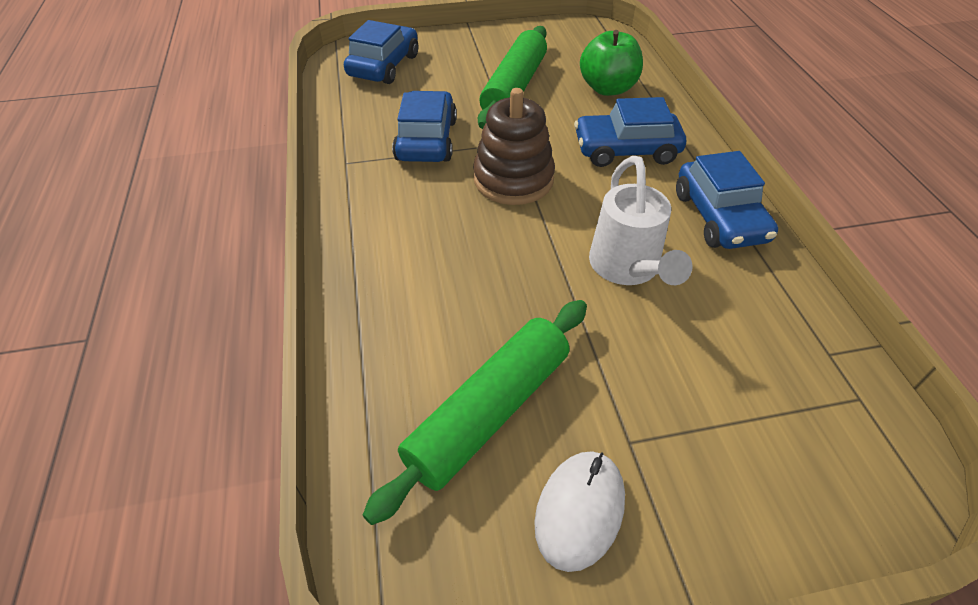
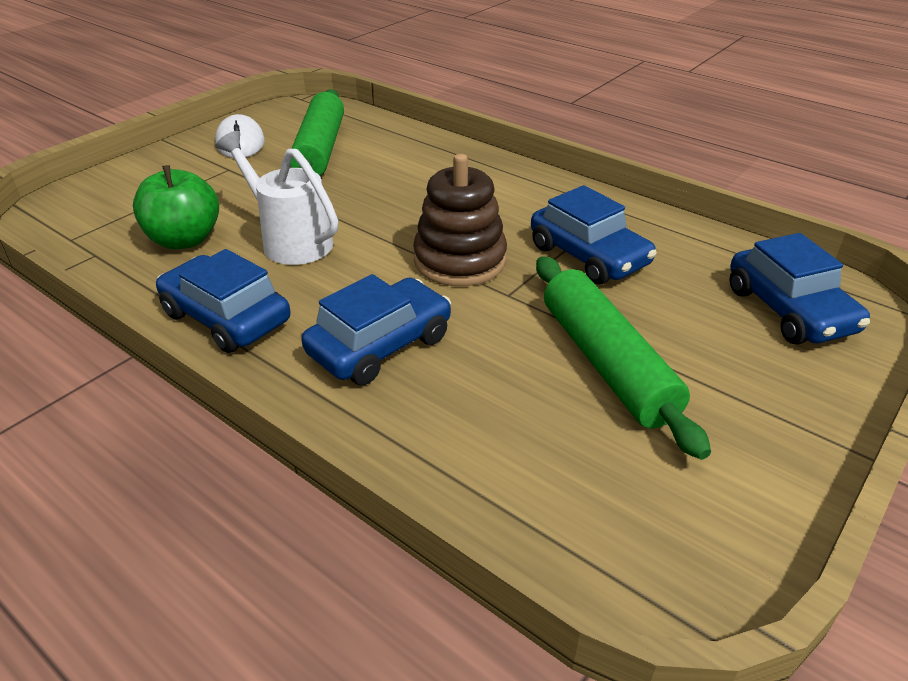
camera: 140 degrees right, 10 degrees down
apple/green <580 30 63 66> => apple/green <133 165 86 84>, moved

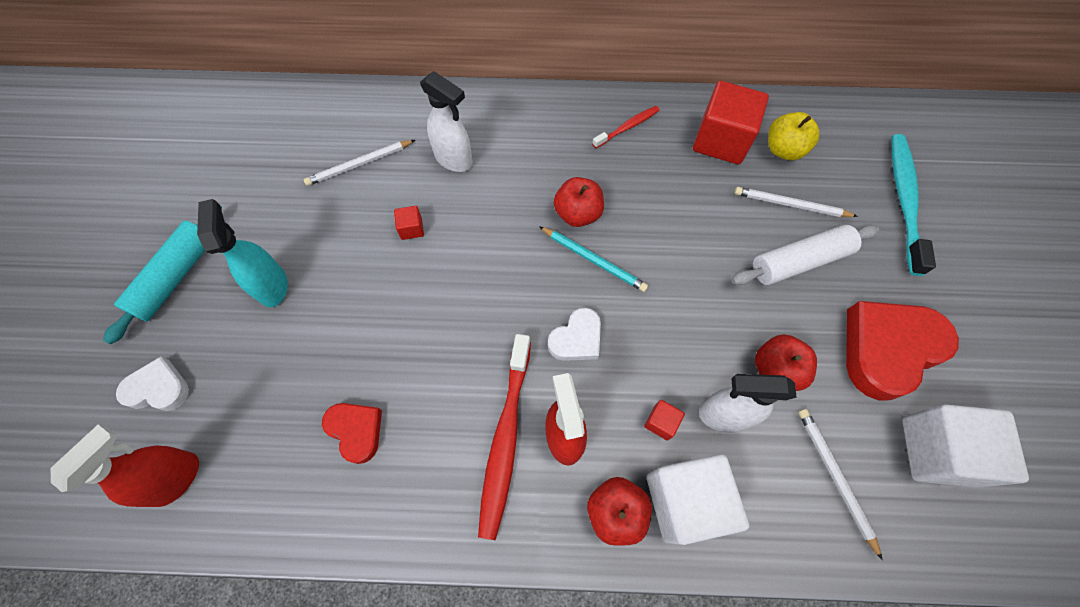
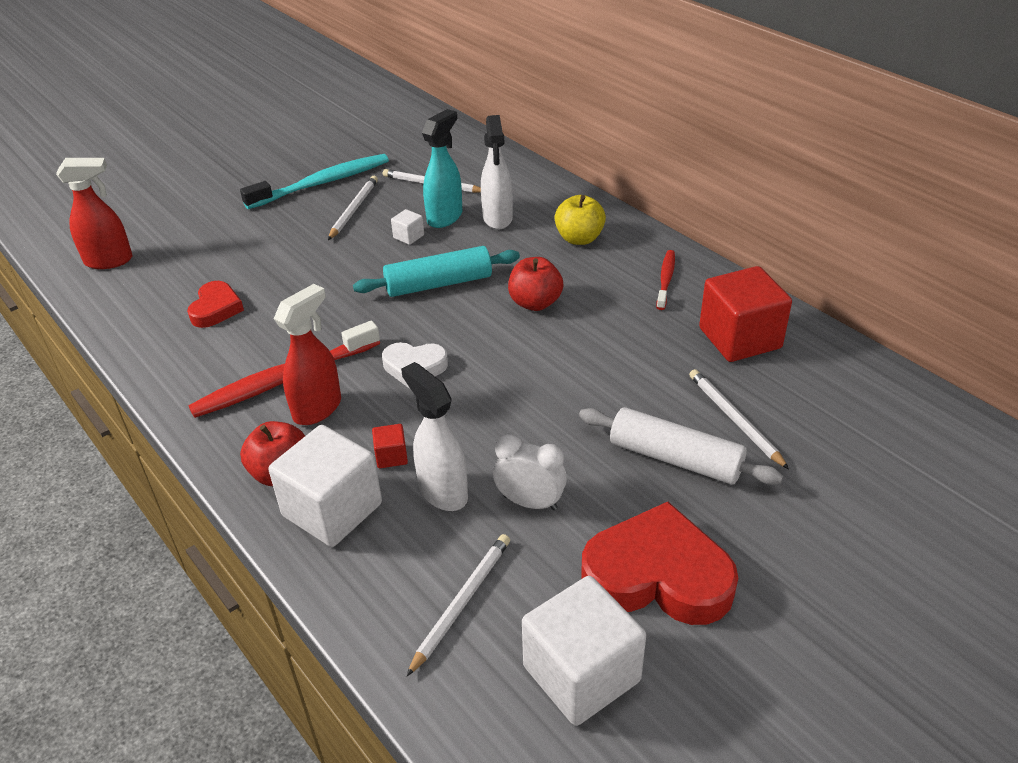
camera: 50 degrees right, 25 degrees down
heart/white <116 357 73 54> => nothing
pencil/turquoise <539 226 109 66> => nothing
nothing => pencil/white <328 176 50 64>
rolling pin/turquoise <103 206 119 138> => rolling pin/turquoise <353 246 167 51>, moved
spray bottle/turquoise <197 199 91 108> => spray bottle/turquoise <422 109 40 119>, moved
apple/yellow <768 112 52 48> => apple/yellow <555 195 51 50>, moved
toothbrush/turquoise <891 134 45 142> => toothbrush/turquoise <240 154 149 55>, moved
apple/red <755 334 62 57> => clock/white <493 434 74 76>
cube/red <394 206 30 34> => cube/white <391 209 33 36>
toothbrush/red <592 106 68 42> => toothbrush/red <656 250 19 60>, 90 degrees counterclockwise

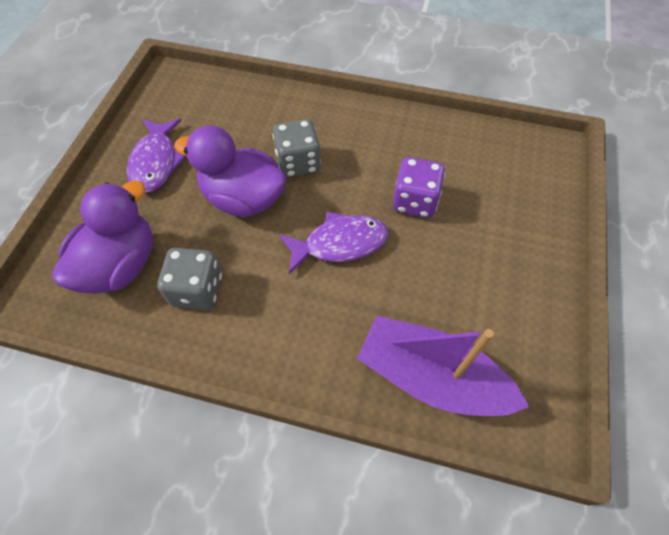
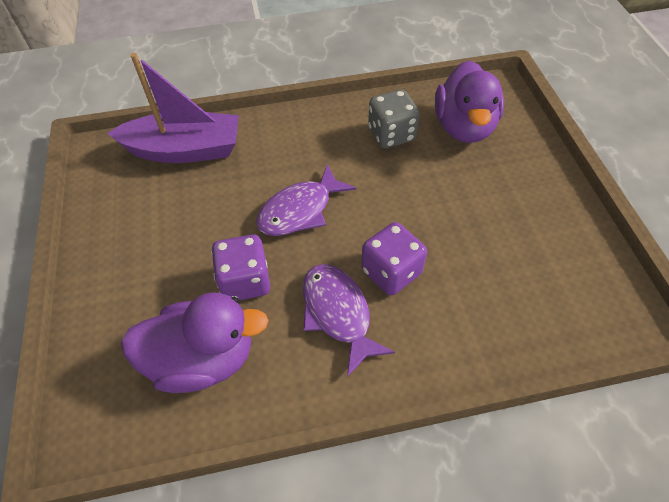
camera: 155 degrees right, 5 degrees down
fish/purple <127 119 60 74> => fish/purple <303 264 92 113>, moved
duck/purple <174 125 113 92> => duck/purple <121 292 148 101>, moved
dice/grey <272 119 49 59> => dice/purple <361 222 66 74>

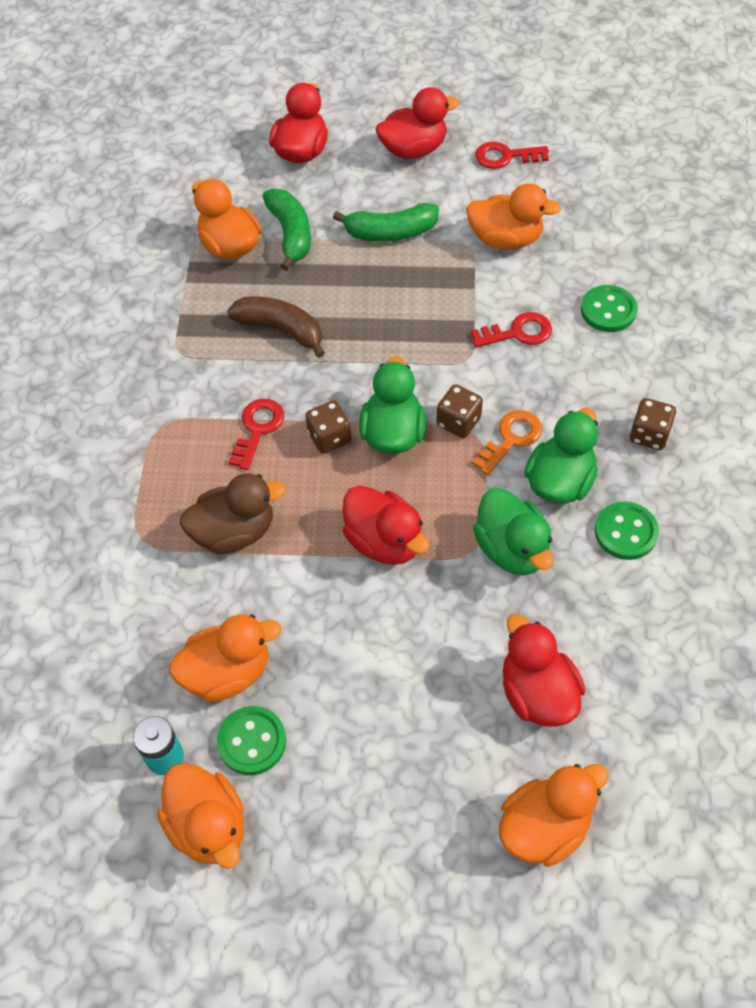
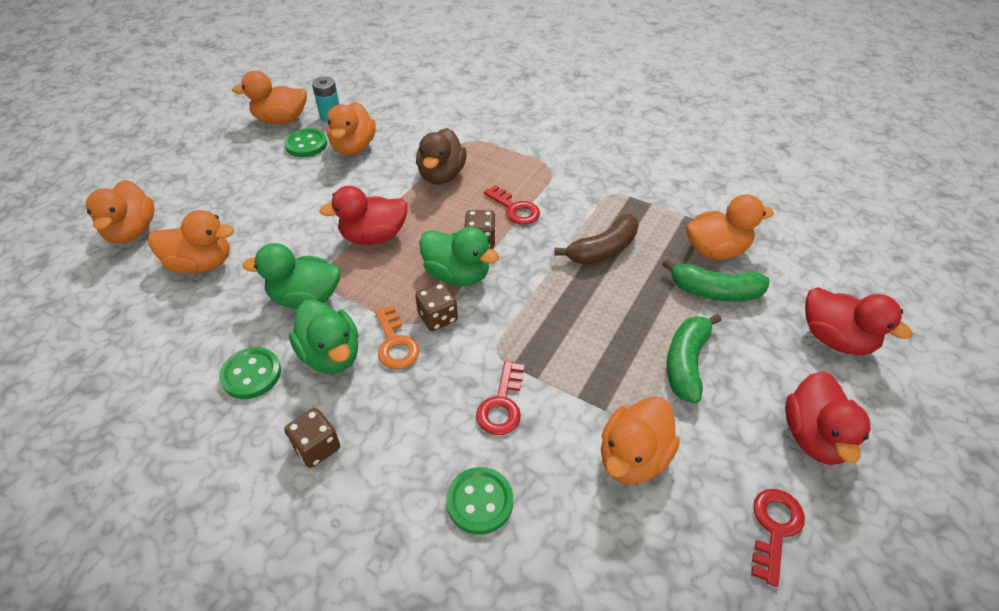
camera: 115 degrees right, 10 degrees down
duck/red <503 614 82 113> => duck/orange <148 210 86 63>

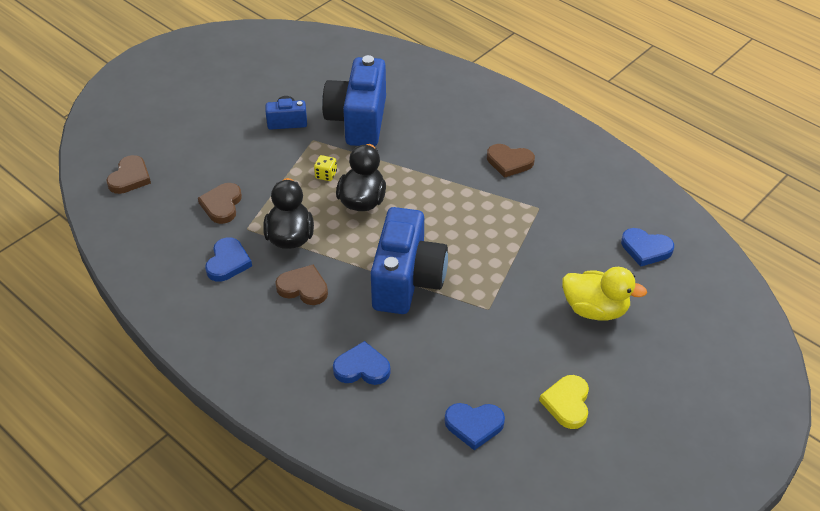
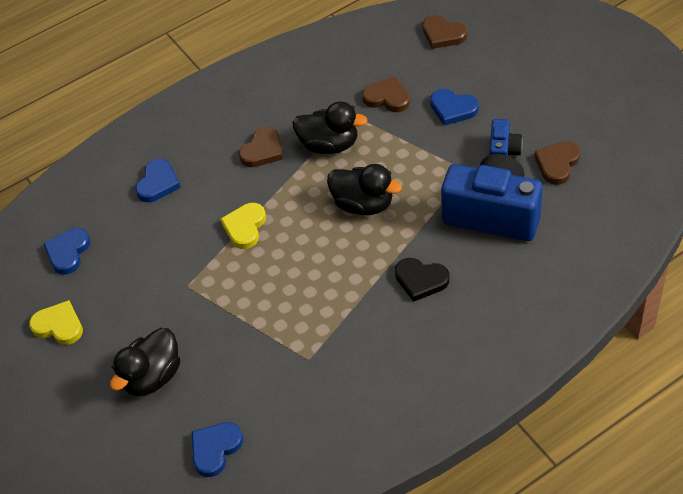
camera: 110 degrees right, 5 degrees up
dice/yellow <314 155 23 26> => nothing
nothing => heart/black <395 258 55 44>
heart/blue <205 237 47 45> => heart/blue <430 89 49 37>, moved
heart/brown <487 144 48 34> => heart/brown <534 141 47 44>, moved
camera/blue <371 207 77 107> => heart/yellow <220 203 46 46>
duck/yellow <562 267 85 54> => duck/black <110 328 70 68>

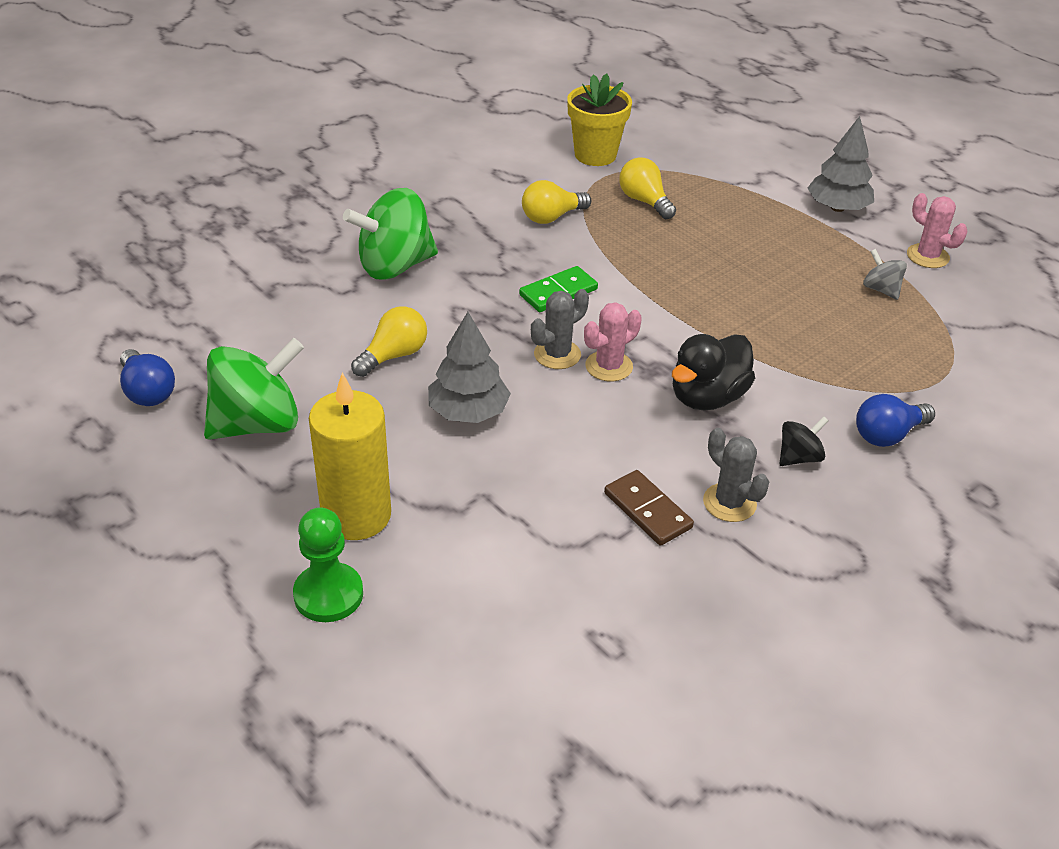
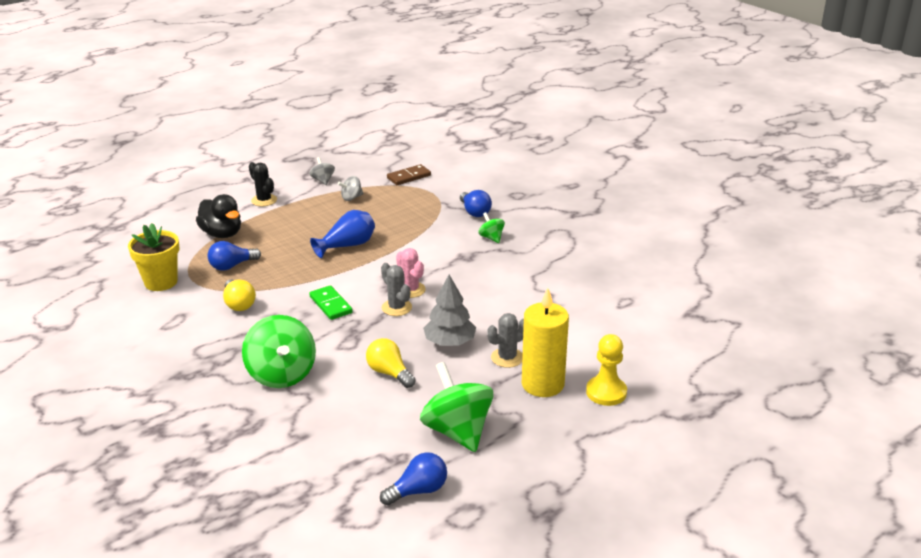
camera: 85 degrees left, 10 degrees down
nothing => vase/blue <310 210 65 48>
domino/brown <604 470 90 76> => domino/brown <387 164 44 21>, moved
duck/black <672 334 83 76> => duck/black <196 194 45 44>, moved
cactus/grey <703 428 66 94> => cactus/grey <487 313 37 55>, moved
tree/grey <808 116 66 96> => cactus/black <249 162 28 44>
cactus/pink <907 193 60 75> => spinning top/grey <310 157 25 28>
pawn/green <293 507 70 115> => pawn/yellow <586 334 41 72>
light bulb/yellow <619 157 57 62> => light bulb/blue <208 241 53 30>
spinning top/black <779 416 49 50> => spinning top/green <479 212 26 31>

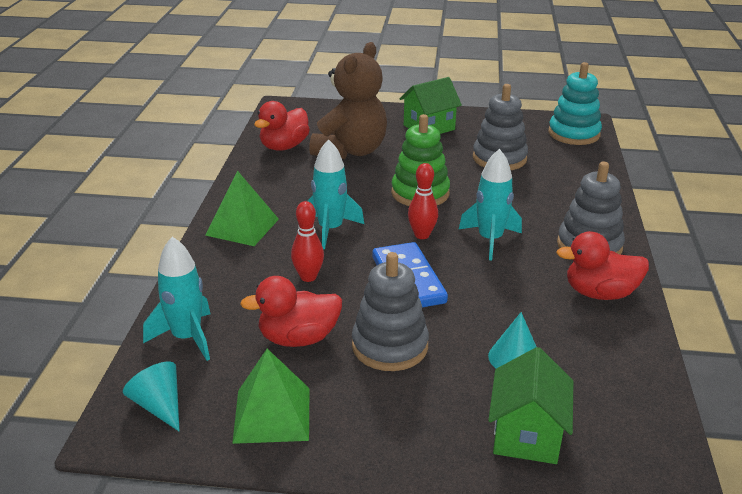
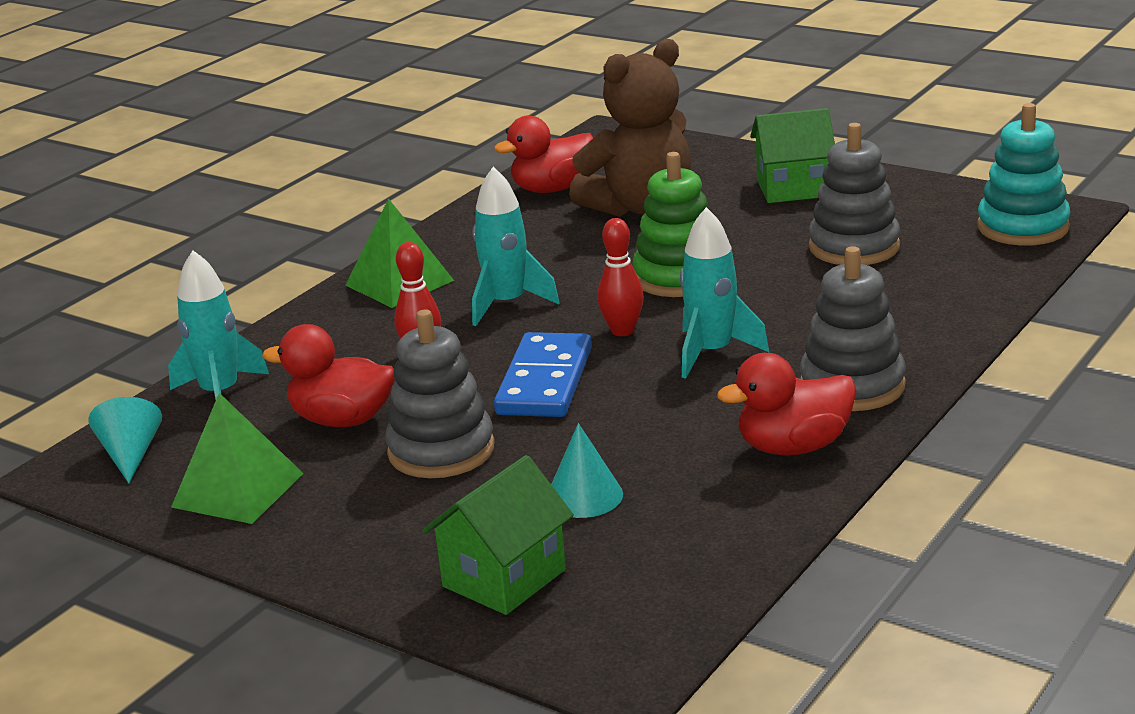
camera: 30 degrees right, 5 degrees down
duck/red <556 231 93 69> => duck/red <717 353 140 103>, 45 degrees counterclockwise

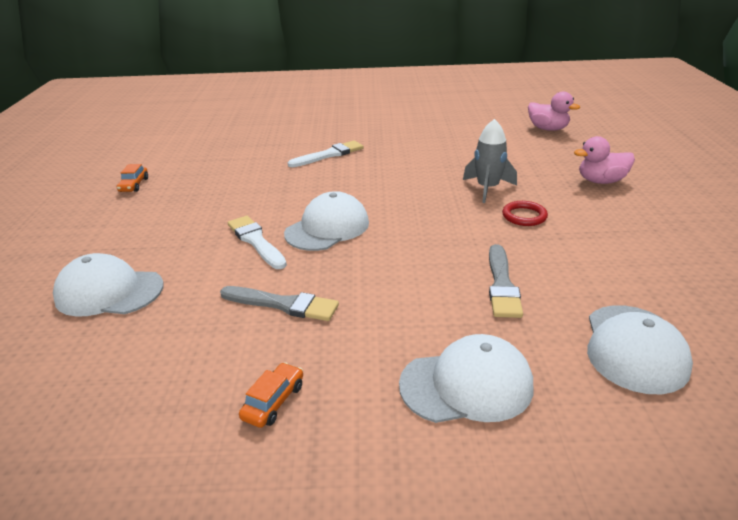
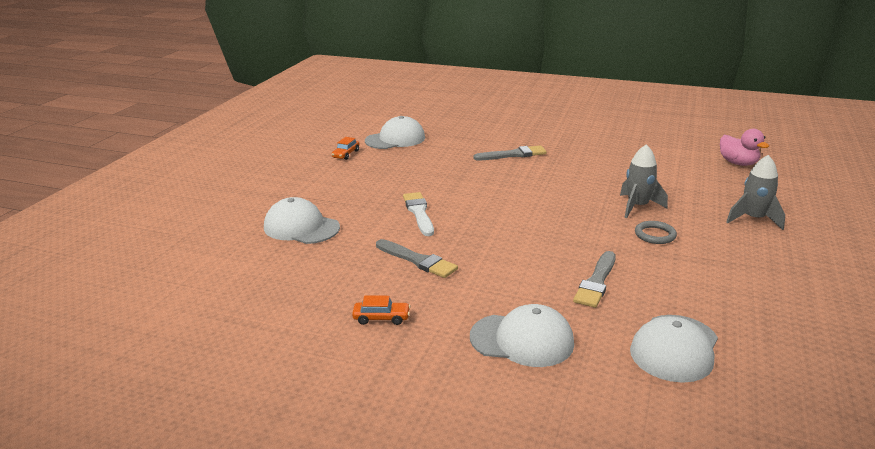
camera: 20 degrees right, 5 degrees down
cap/white <284 191 85 60> => cap/white <365 116 60 33>, moved
duck/pink <574 136 61 48> => rocket/grey <726 155 59 75>
brush/white <288 140 76 27> => brush/grey <473 145 74 15>
ring/red <502 201 46 25> => ring/grey <635 221 42 23>
car/orange <239 362 64 66> => car/orange <352 295 58 30>, 45 degrees clockwise

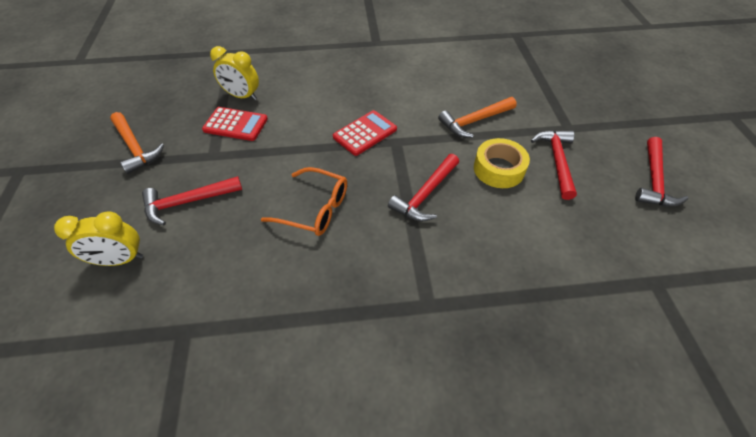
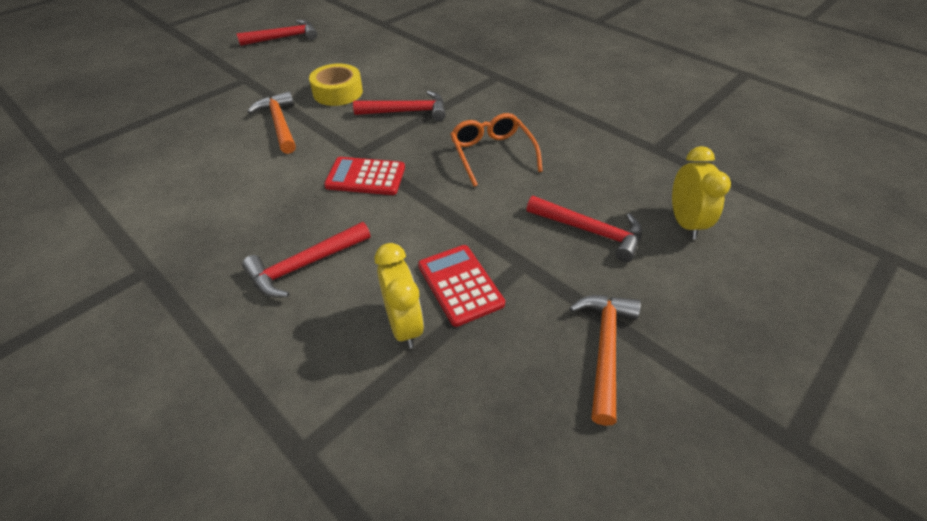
camera: 130 degrees left, 5 degrees down
hammer/red <531 130 46 70> => hammer/red <242 222 129 76>, moved
clock/yellow <54 211 89 55> => clock/yellow <672 146 59 93>, 45 degrees clockwise
hammer/orange <438 97 79 41> => hammer/orange <247 91 49 63>, 135 degrees counterclockwise

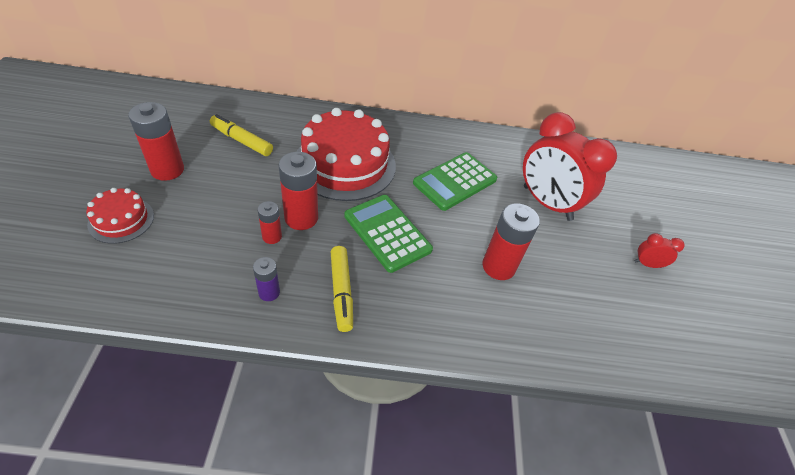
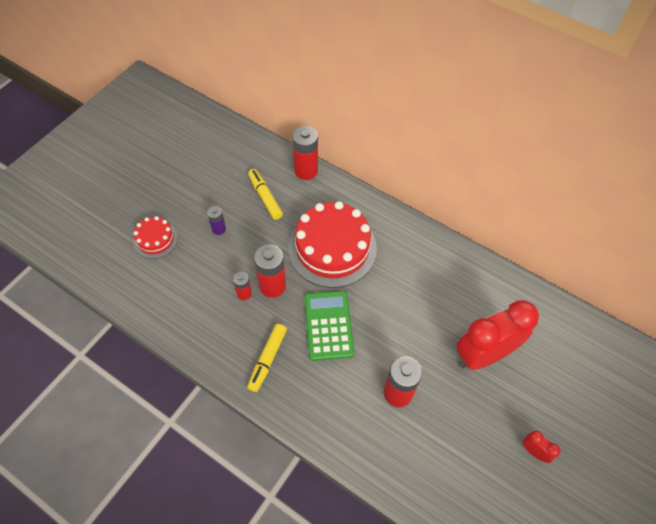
camera: 35 degrees right, 10 degrees up
calculator/green <413 152 84 59> => nothing
battery/red <128 102 56 79> => battery/red <293 126 25 54>, moved
battery/purple <253 257 27 44> => battery/purple <207 206 19 29>, moved
clock/red <523 112 94 109> => clock/red <456 300 83 70>, 75 degrees clockwise

